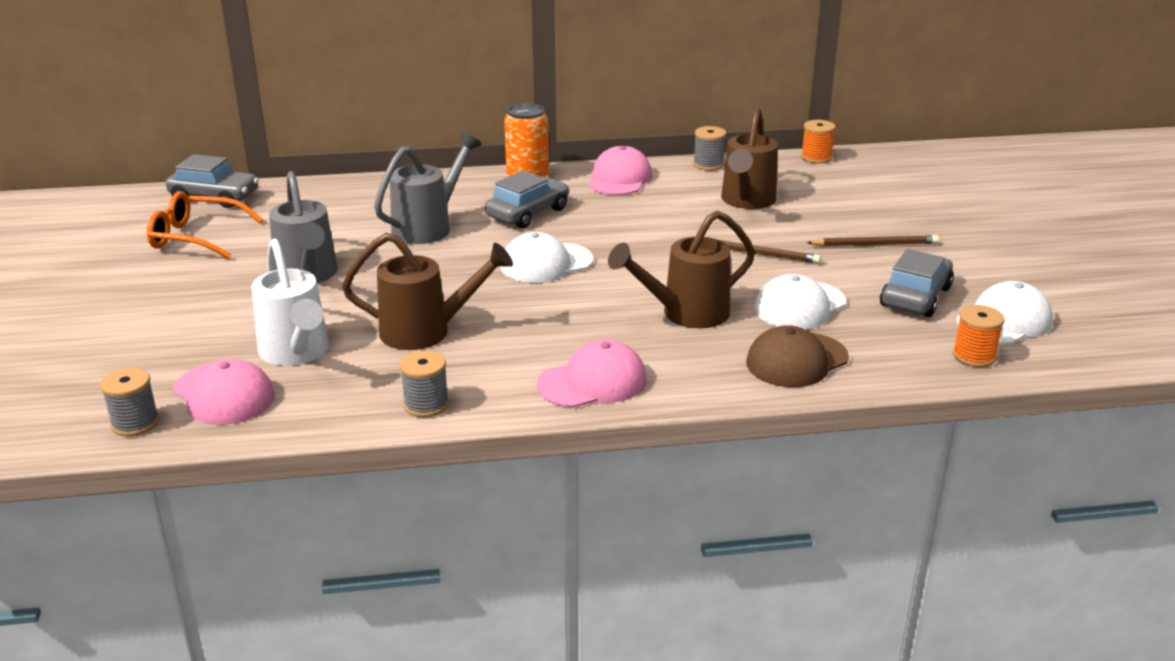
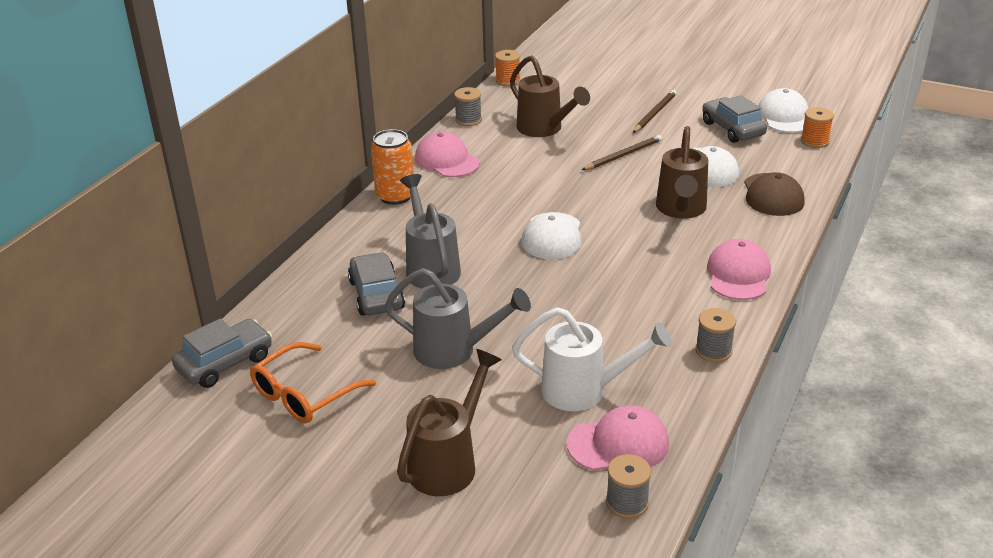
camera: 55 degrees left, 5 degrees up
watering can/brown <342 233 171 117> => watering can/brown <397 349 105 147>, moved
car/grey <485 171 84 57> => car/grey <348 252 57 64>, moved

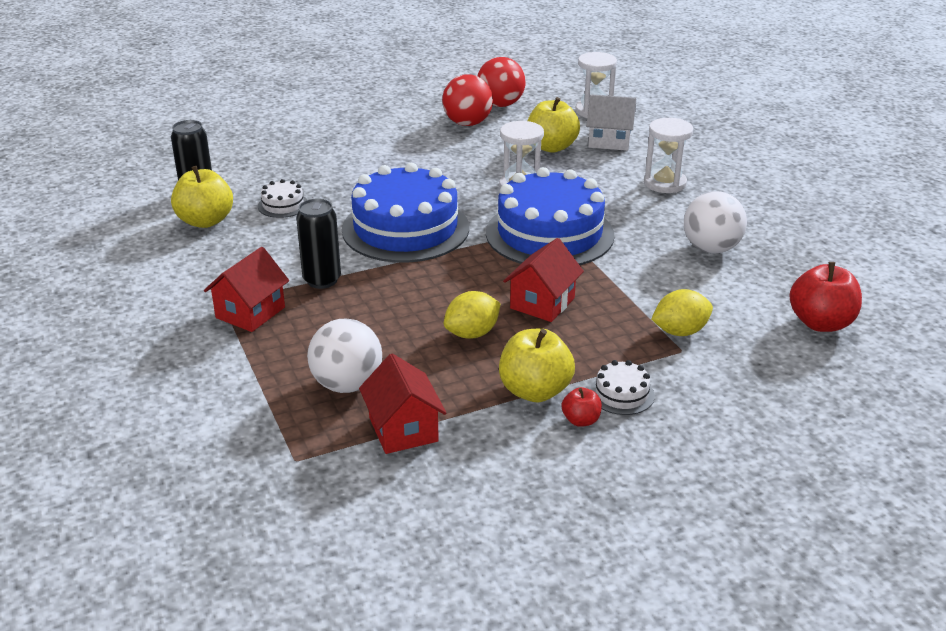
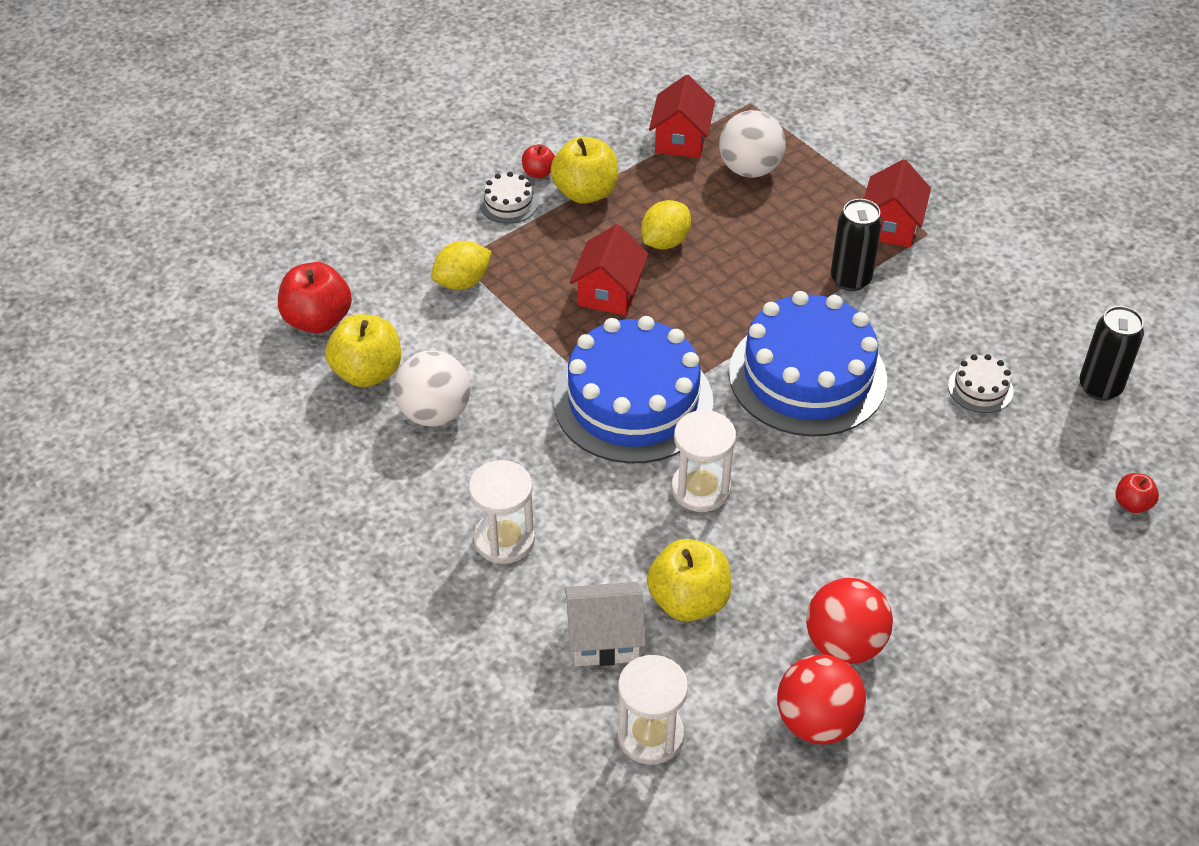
camera: 165 degrees right, 15 degrees up
nothing => apple/red <1115 473 44 40>
apple/yellow <171 166 62 62> => apple/yellow <325 314 76 73>, moved
house/red <359 353 88 101> => house/red <649 75 66 83>, 45 degrees clockwise

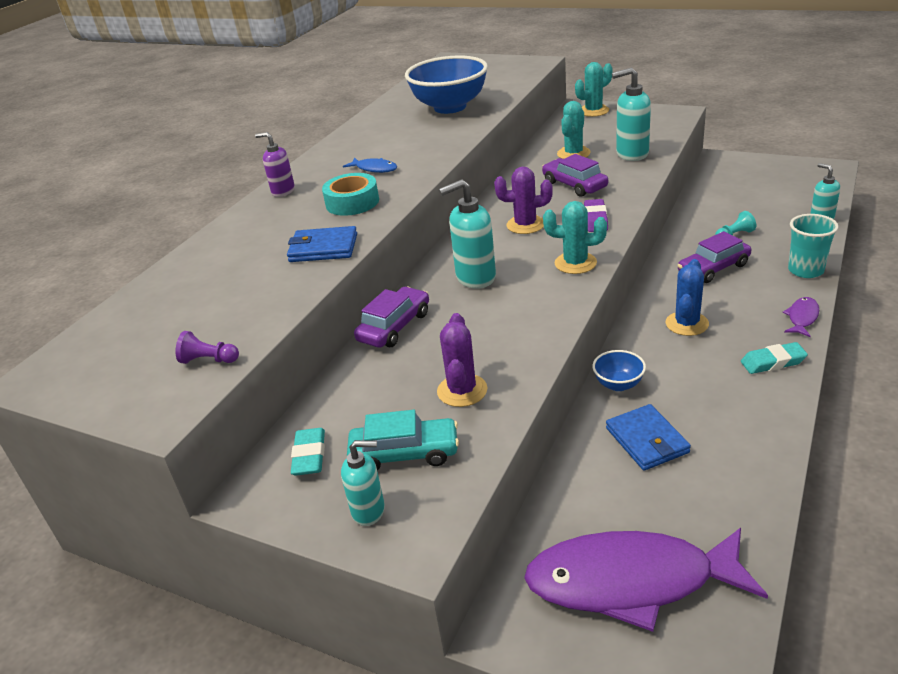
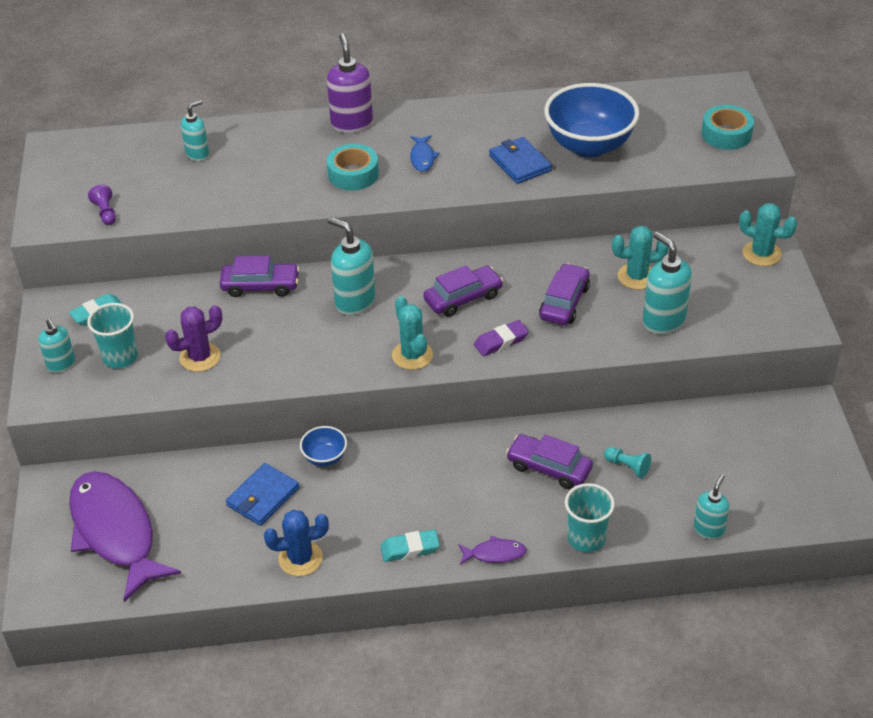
camera: 55 degrees right, 10 degrees up
nothing => soap dispenser/turquoise <181 100 28 61>
nothing => tape/turquoise <701 105 53 45>
wallet/blue <287 226 70 36> => wallet/blue <489 137 63 47>, moved
cactus/blue <666 259 43 77> => cactus/blue <264 510 65 66>, moved
car/turquoise <347 410 112 61> => cup/turquoise <87 303 51 66>
cactus/purple <494 167 59 67> => car/purple <423 265 80 52>
eraser/turquoise <741 342 67 32> => eraser/turquoise <380 529 60 33>, 60 degrees counterclockwise
soap dispenser/purple <255 132 40 65> => soap dispenser/purple <327 33 46 100>, x1.60

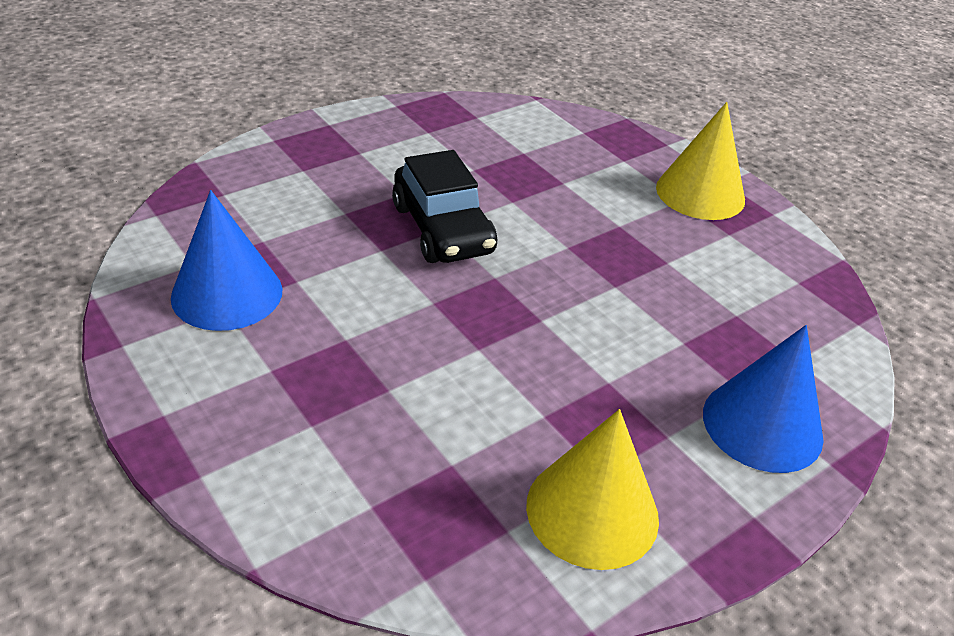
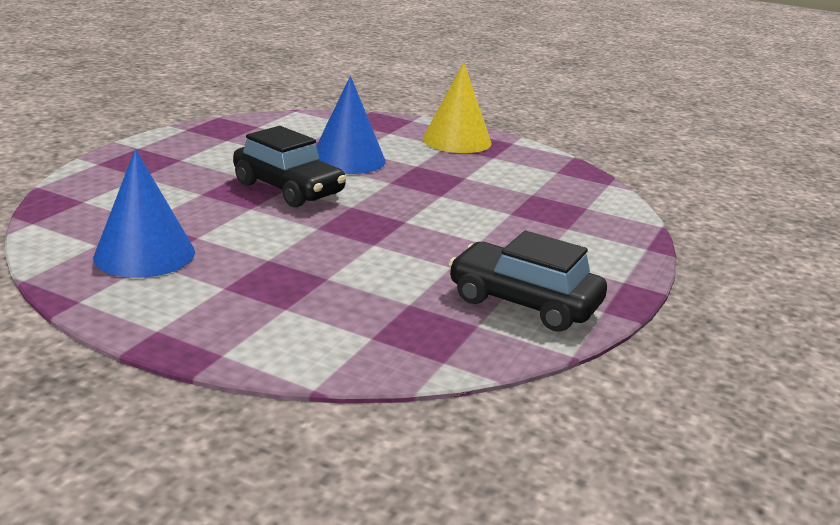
camera: 25 degrees left, 15 degrees down
cone/blue <703 325 121 148> => cone/blue <316 76 69 98>, moved
cone/yellow <526 409 133 161> => car/black <449 231 158 101>

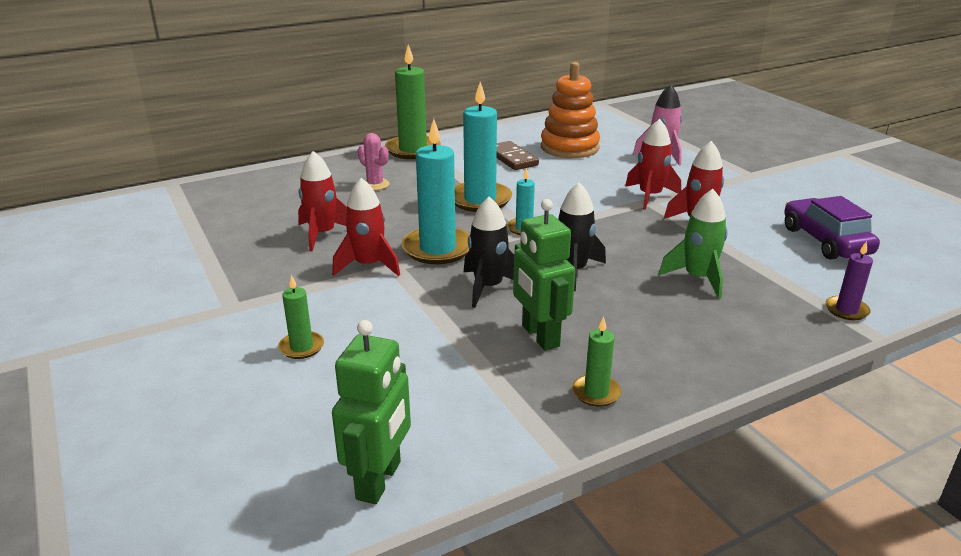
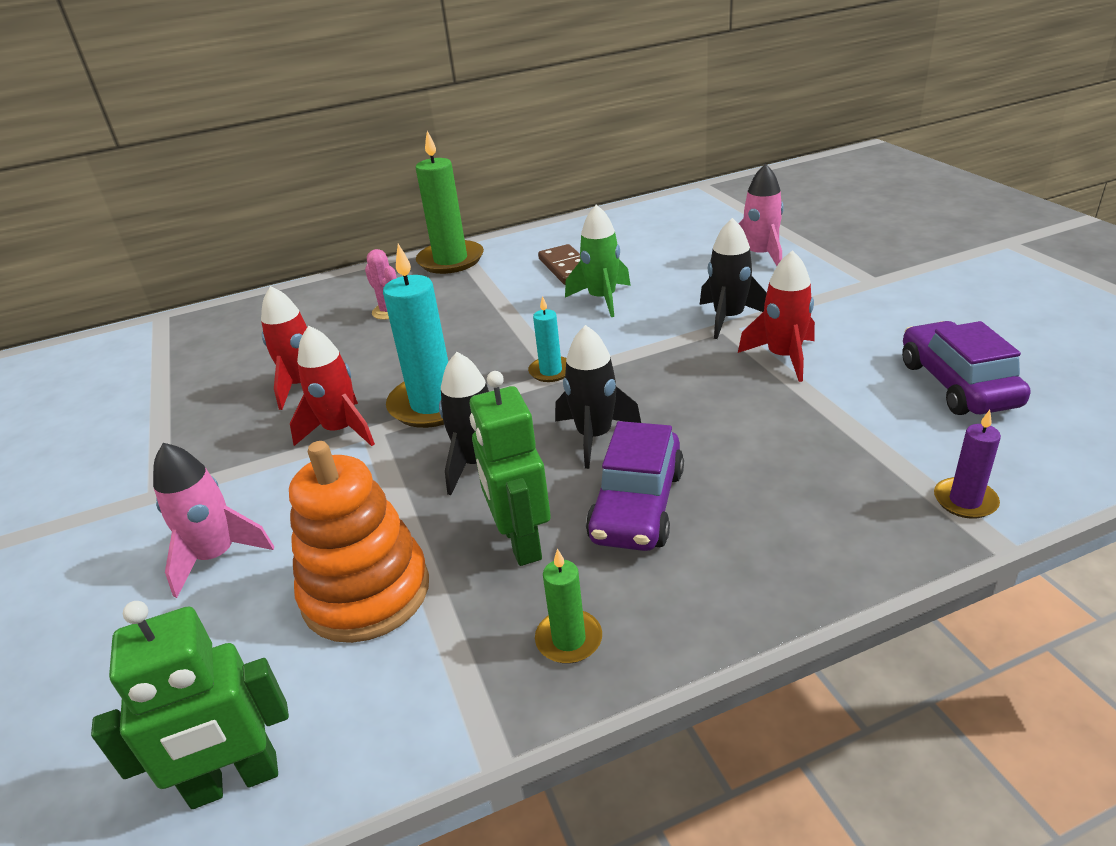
camera: 10 degrees right, 5 degrees up
candle/turquoise <455 82 57 130> => nothing
nothing => car/purple <586 421 98 130>
stacking toy/orange <541 62 59 96> => stacking toy/orange <289 441 140 202>, moved
rocket/green <659 189 69 110> => rocket/green <565 205 66 112>, moved
candle/green <278 275 46 84> => rocket/pink <153 443 121 155>
rocket/red <625 119 56 91> => rocket/black <700 218 67 121>
robot/green <332 320 79 184> => robot/green <91 601 198 208>, 45 degrees clockwise

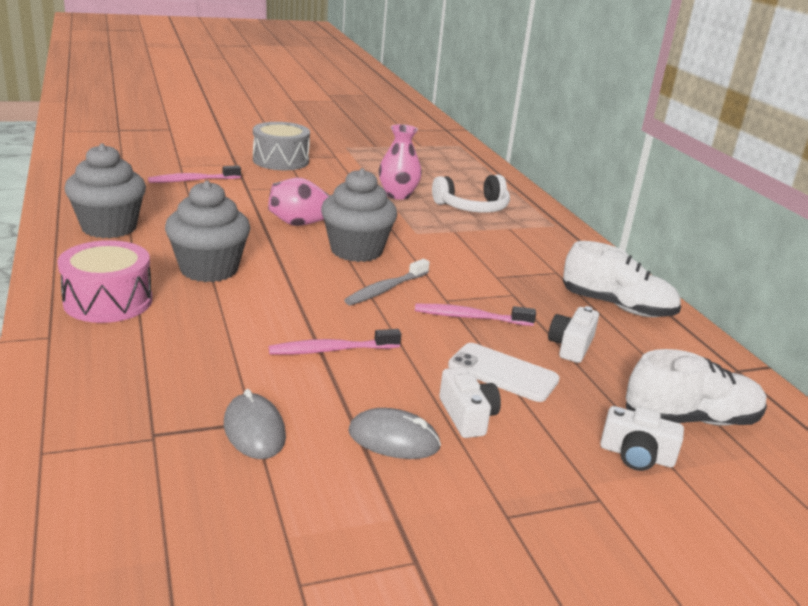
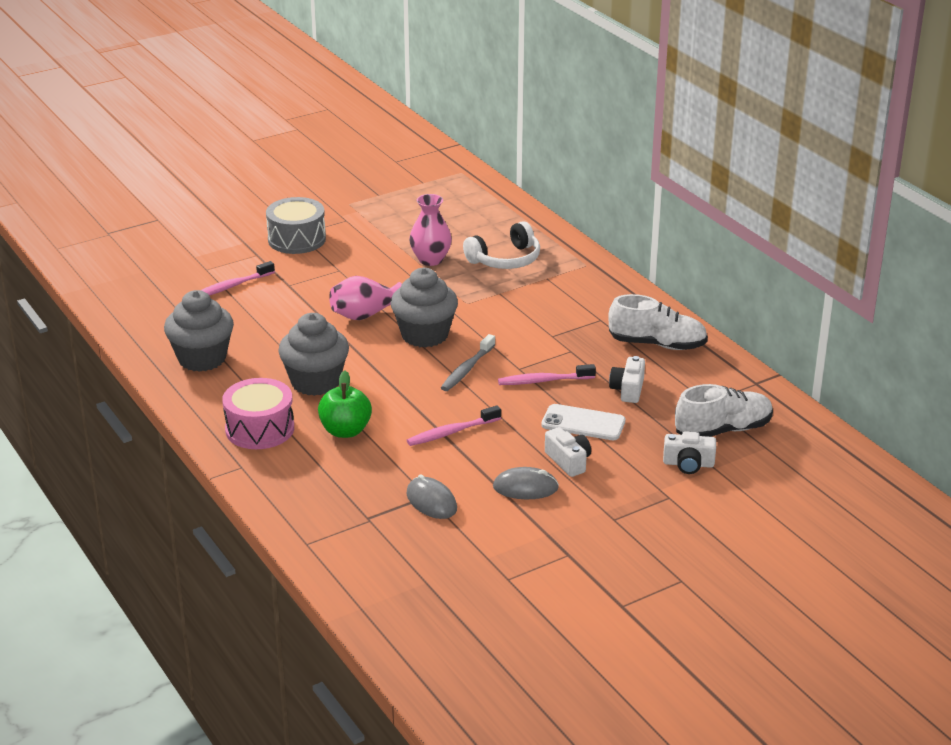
camera: 10 degrees left, 5 degrees up
nothing => apple/green <318 370 54 68>

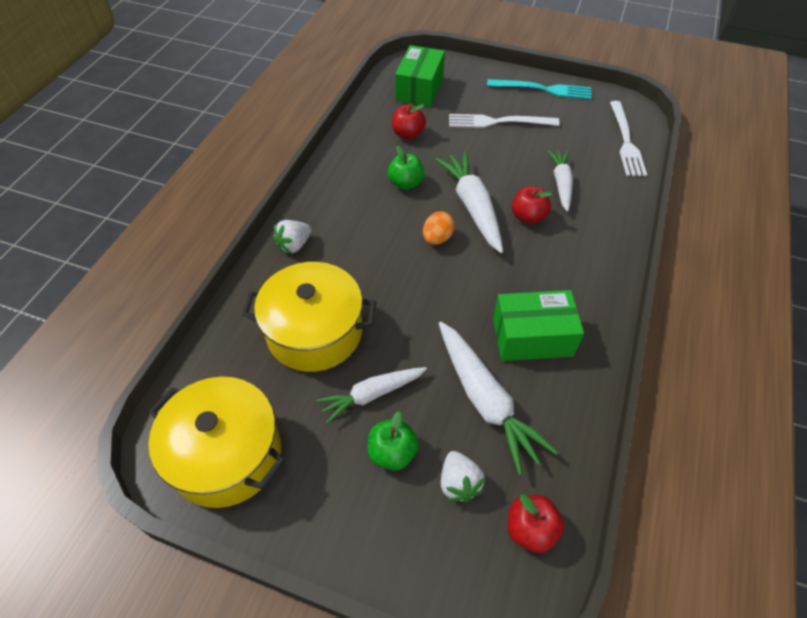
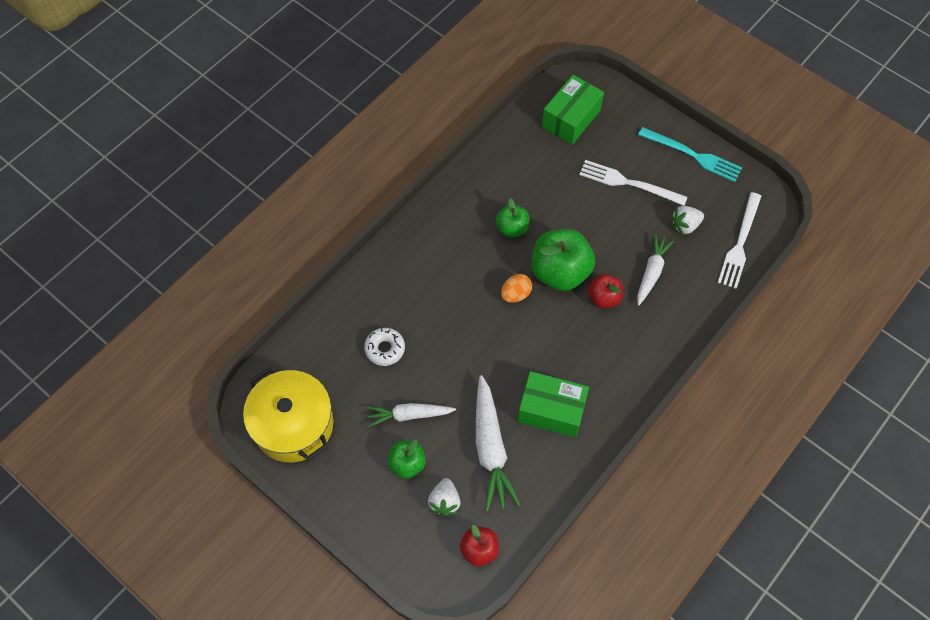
camera: 20 degrees right, 10 degrees up
apple/red <392 104 34 35> => nothing
strawberry/white <273 220 39 34> => strawberry/white <671 206 33 29>, moved
pot/yellow <242 262 134 110> => donut/white <364 328 41 38>
carrot/white <435 152 68 101> => apple/green <532 229 63 62>

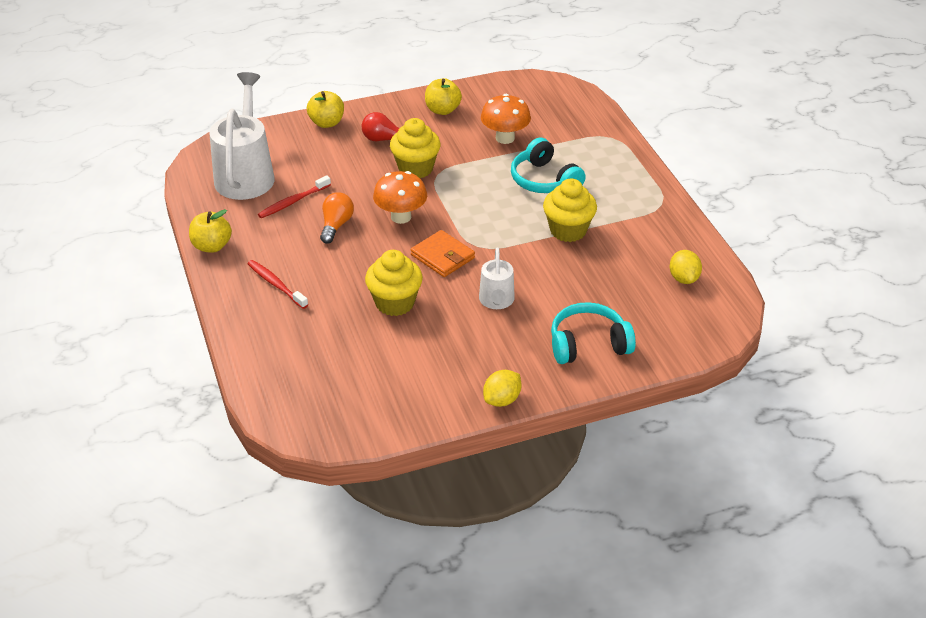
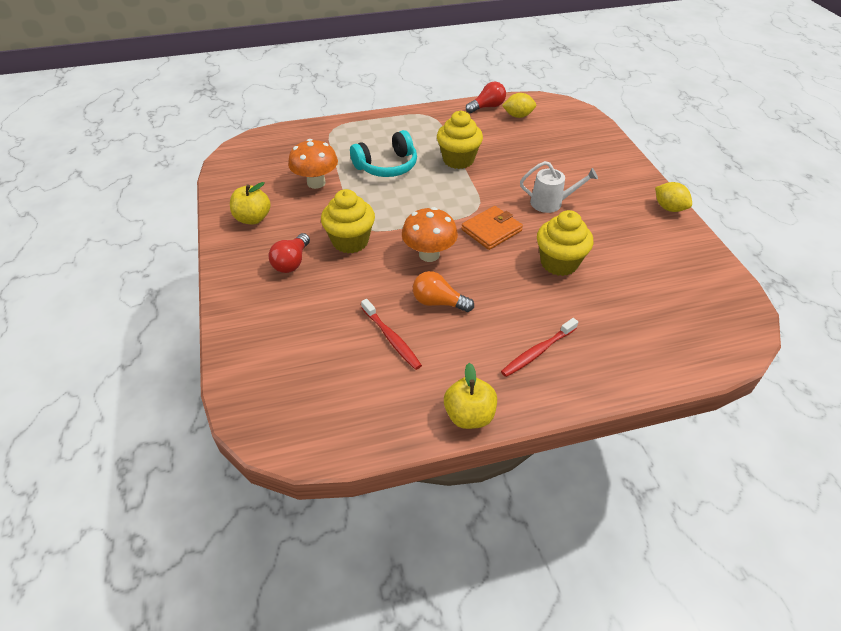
camera: 85 degrees left, 5 degrees up
watering can/white <209 72 66 128> => nothing
apple/yellow <307 91 37 37> => nothing
headphones/turquoise <551 302 85 62> => nothing
nothing => light bulb/red <466 82 40 31>

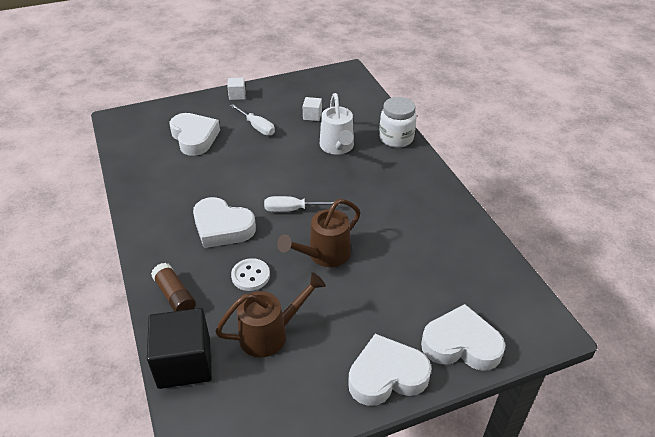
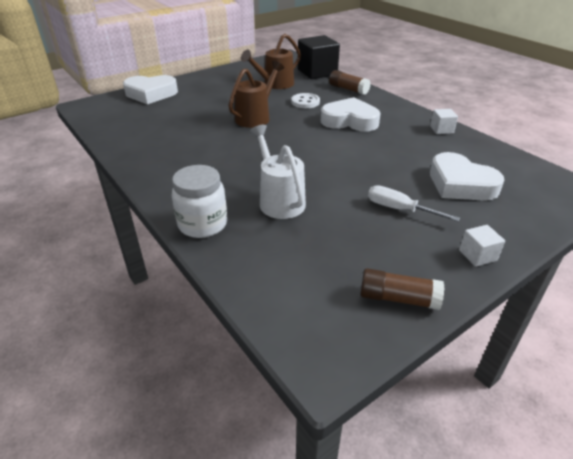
camera: 165 degrees right, 5 degrees down
screwdriver/white <264 196 76 16> => nothing
heart/white <348 334 84 72> => nothing
nothing => glue stick/brown <360 269 84 41>
cube/white <303 97 19 24> => cube/white <430 109 28 25>, moved

